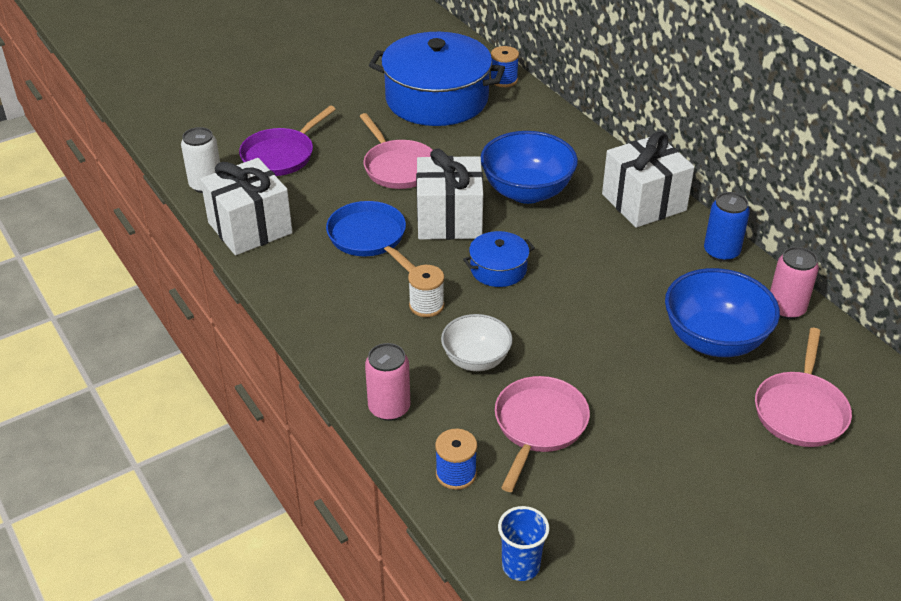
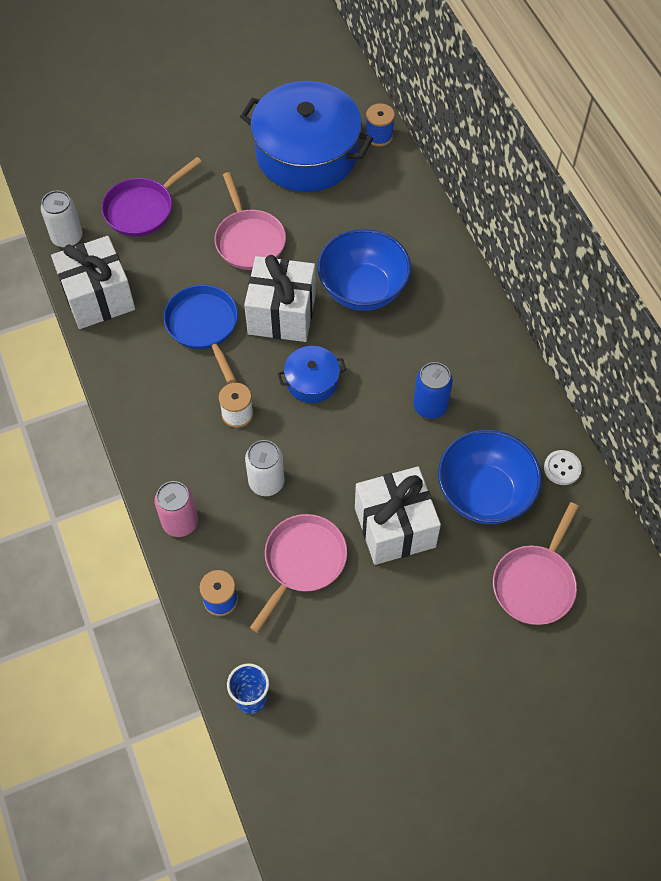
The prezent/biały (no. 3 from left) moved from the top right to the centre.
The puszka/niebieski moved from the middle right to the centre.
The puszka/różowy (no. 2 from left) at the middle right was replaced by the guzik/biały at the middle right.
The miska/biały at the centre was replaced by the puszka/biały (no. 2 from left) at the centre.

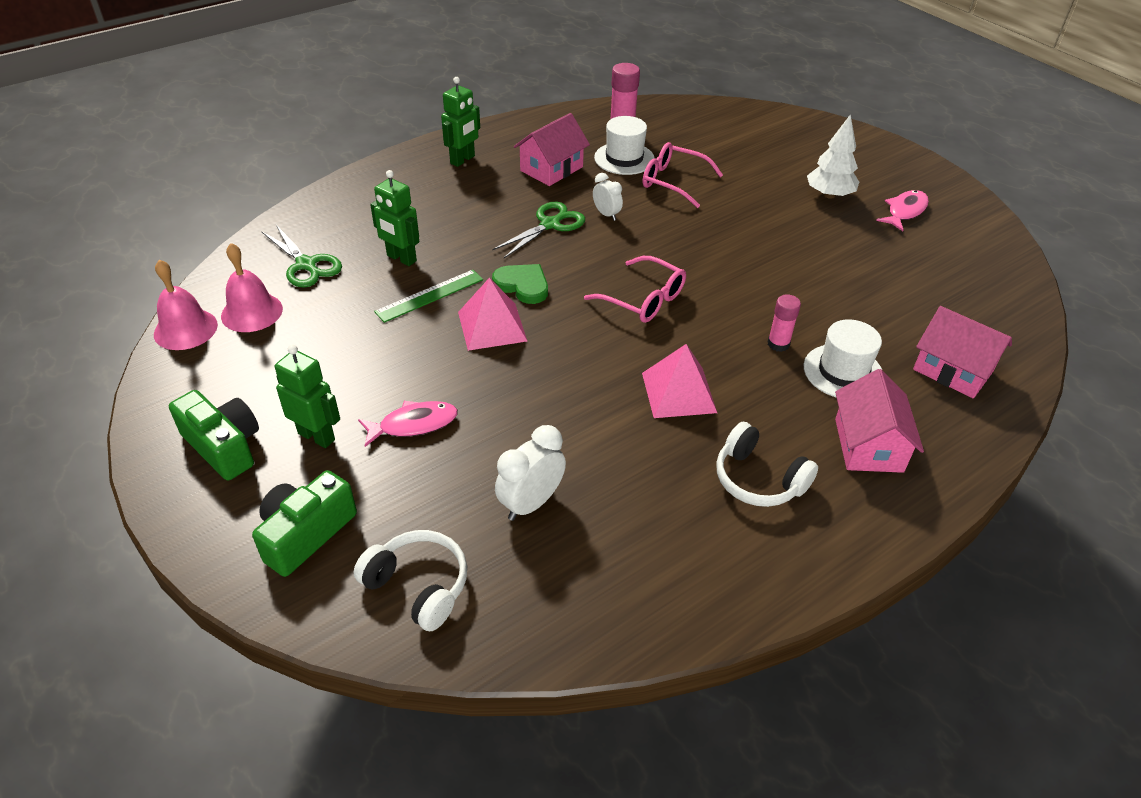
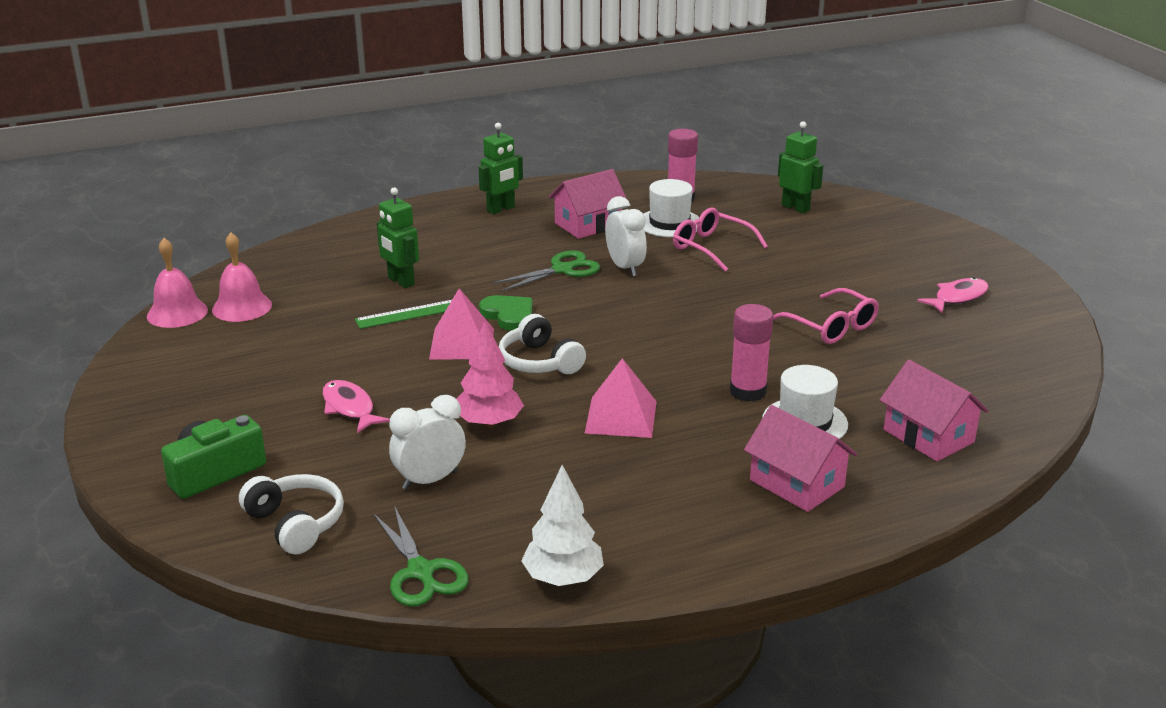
The drzewko/biały moved from the top right to the bottom centre.
The budzik/biały (no. 2 from left) at the top centre changed to 1.57 times the size.
The nożyczki/zielony (no. 1 from left) moved from the top left to the bottom centre.
The okulary/różowy (no. 1 from left in the first image) moved from the centre to the middle right.
The klej w sztyfcie/różowy (no. 2 from left) at the middle right changed to 1.54 times the size.
The robot/zielony (no. 1 from left in the first image) moved from the middle left to the top right.
The domek/różowy (no. 2 from left) at the middle right turned 60 degrees counterclockwise.
The aparat fotograficzny/zielony (no. 1 from left) at the middle left disappeared.
The ryba/różowy (no. 1 from left) at the centre turned 120 degrees counterclockwise.
The słuchawki/biały (no. 2 from left) moved from the middle right to the centre.
The drzewko/różowy at the centre appeared.

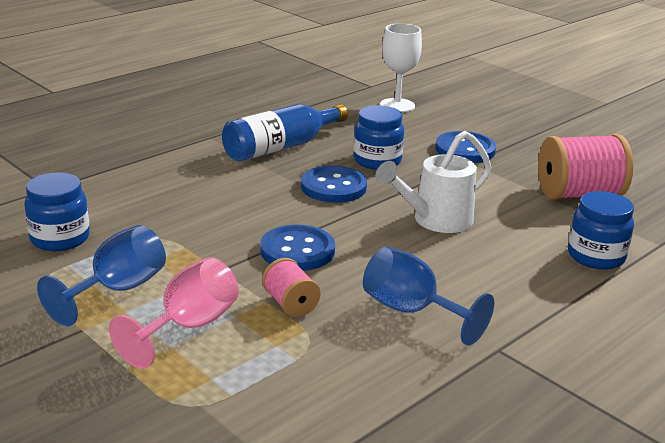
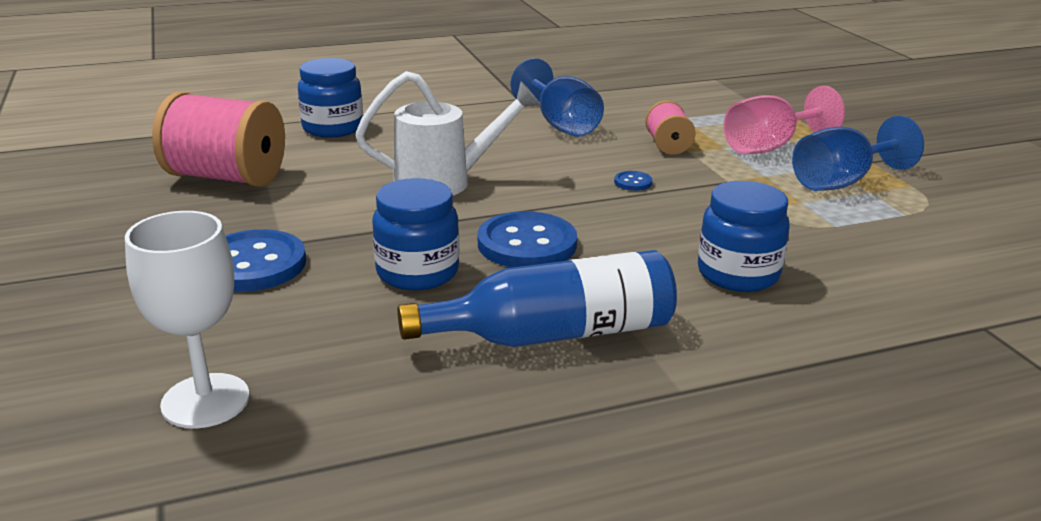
The słoik/niebieski (no. 1 from left in the first image) moved from the middle left to the middle right.
The guzik/niebieski (no. 1 from left in the first image) at the centre changed to 0.44 times the size.

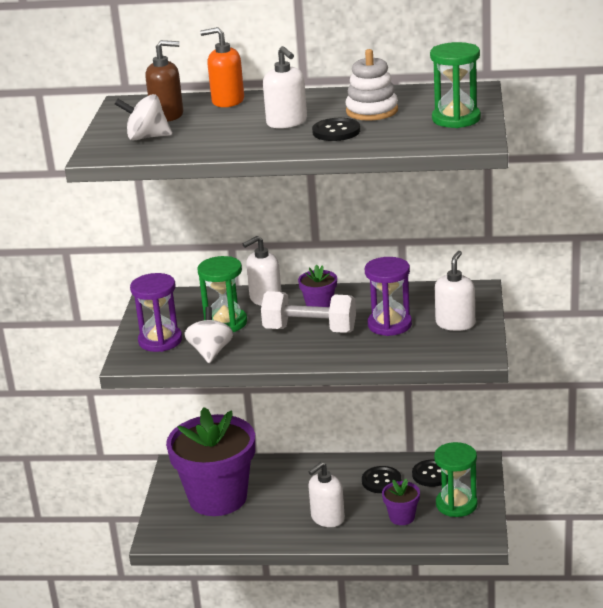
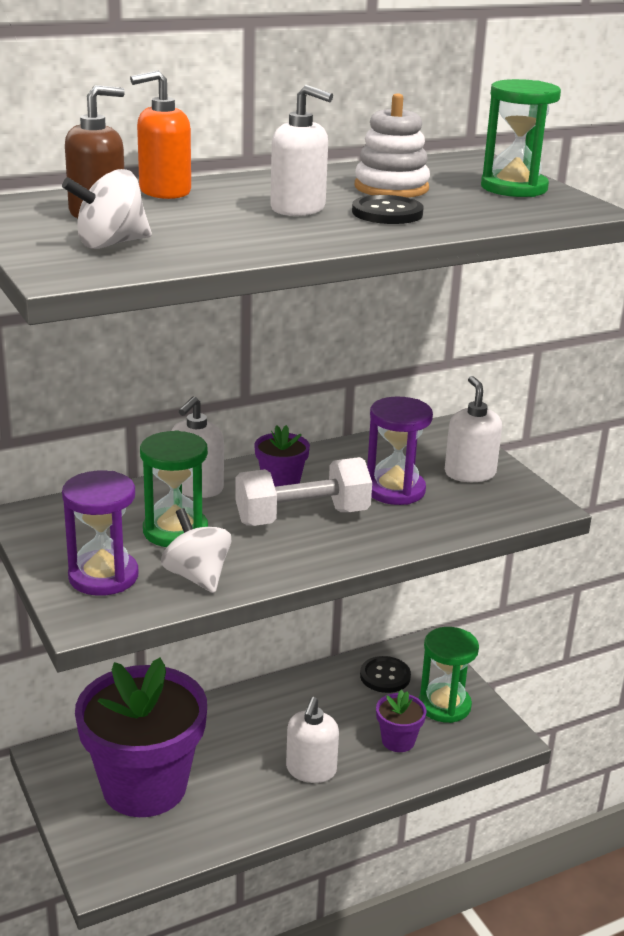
The guzik/czarny (no. 2 from left) at the bottom centre disappeared.

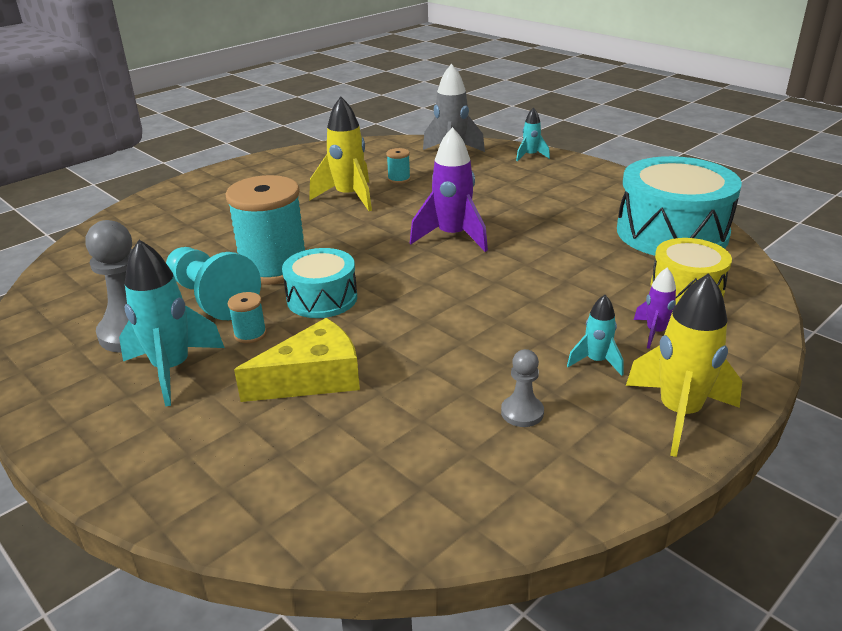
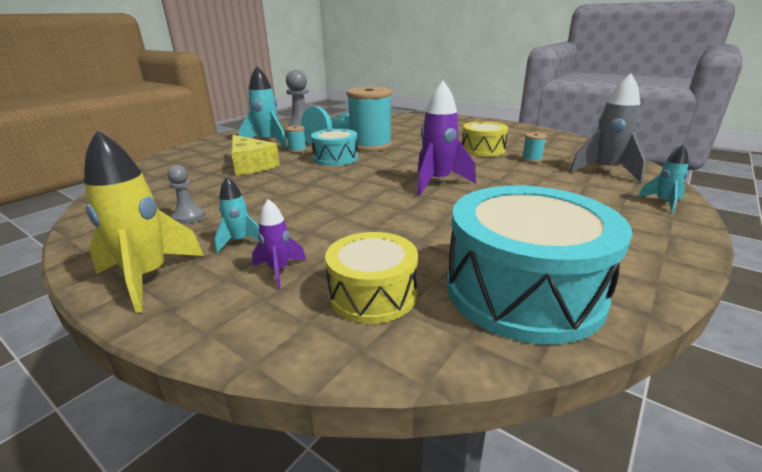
The rakieta/żółty (no. 1 from left) at the top centre was replaced by the bęben/żółty (no. 2 from left) at the top centre.

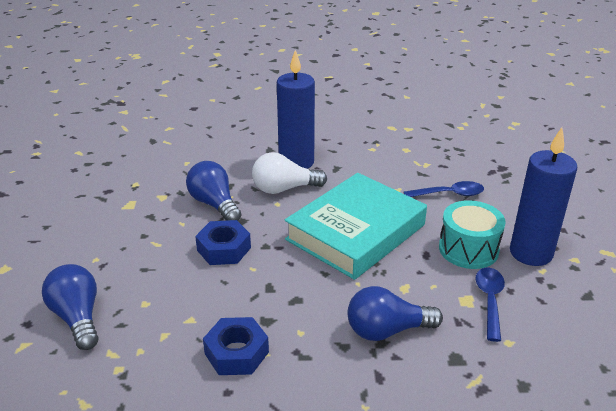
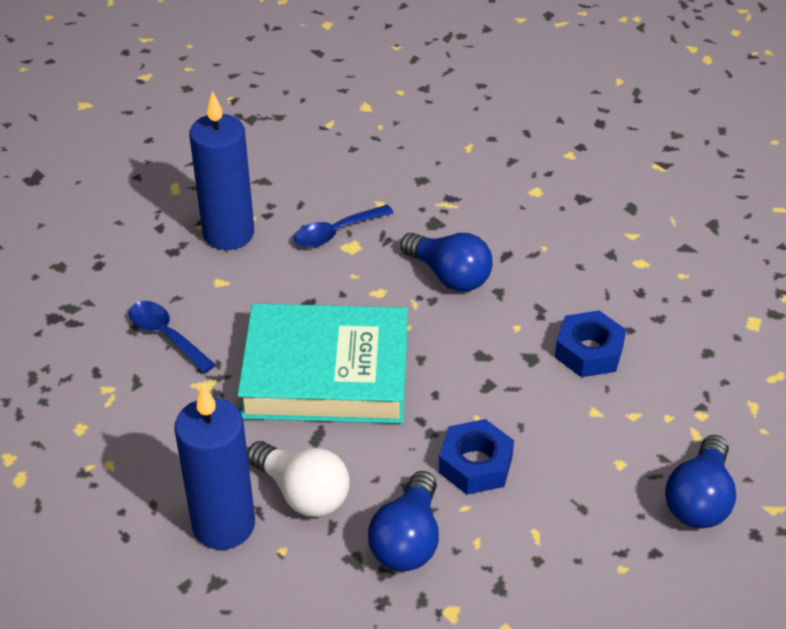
The bęben/turkusowy at the middle right disappeared.

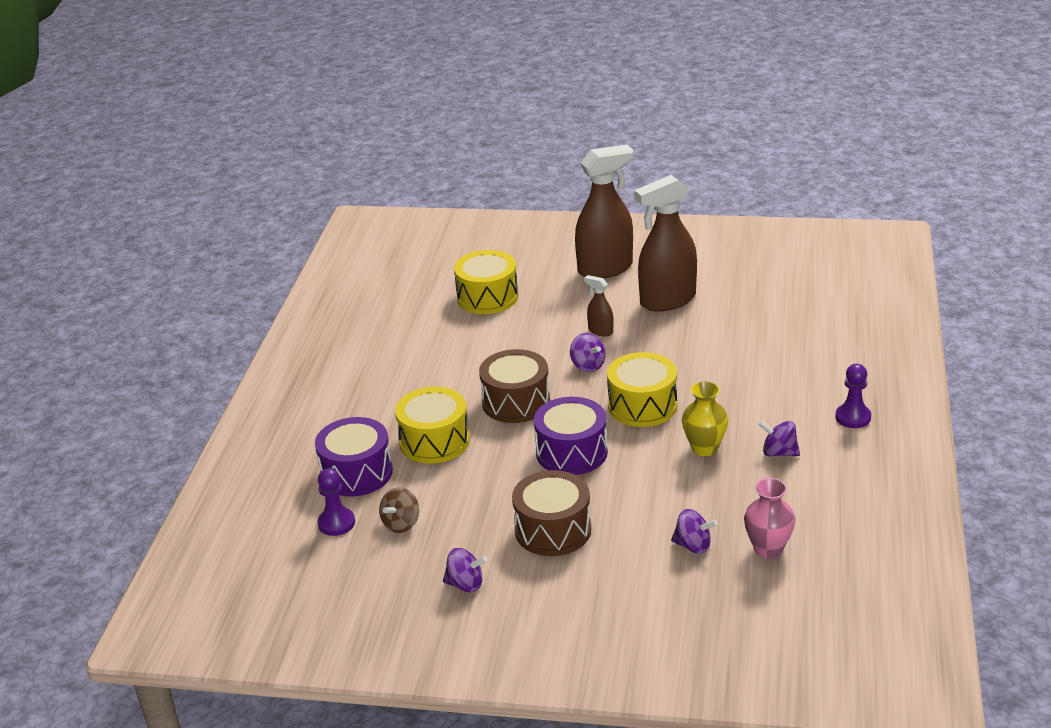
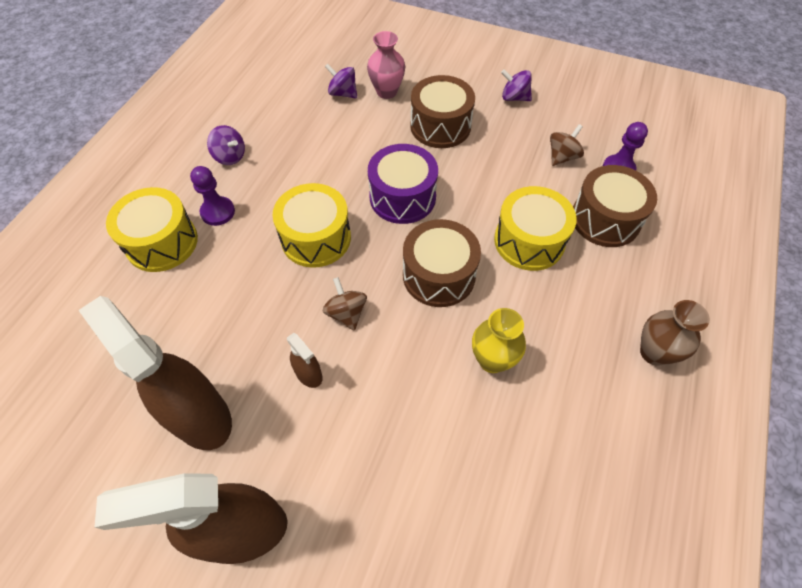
The spryskiwacz/brązowy (no. 3 from left in the first image) at the centre turned 120 degrees counterclockwise.
The bęben/żółty (no. 2 from left in the first image) moved from the centre to the middle left.
The bączek/fioletowy (no. 2 from left) at the centre became the bączek/brązowy (no. 1 from left) at the centre.
The pionek/fioletowy (no. 2 from left in the first image) moved from the middle right to the middle left.
The wazon/żółty moved from the middle right to the centre.
The bęben/fioletowy (no. 1 from left) at the centre became the bęben/brązowy (no. 3 from left) at the middle right.
The wazon/różowy moved from the bottom right to the top centre.
The wazon/brązowy at the middle right appeared.

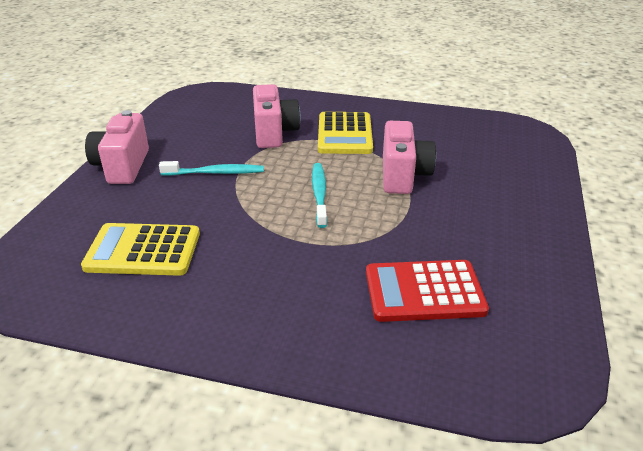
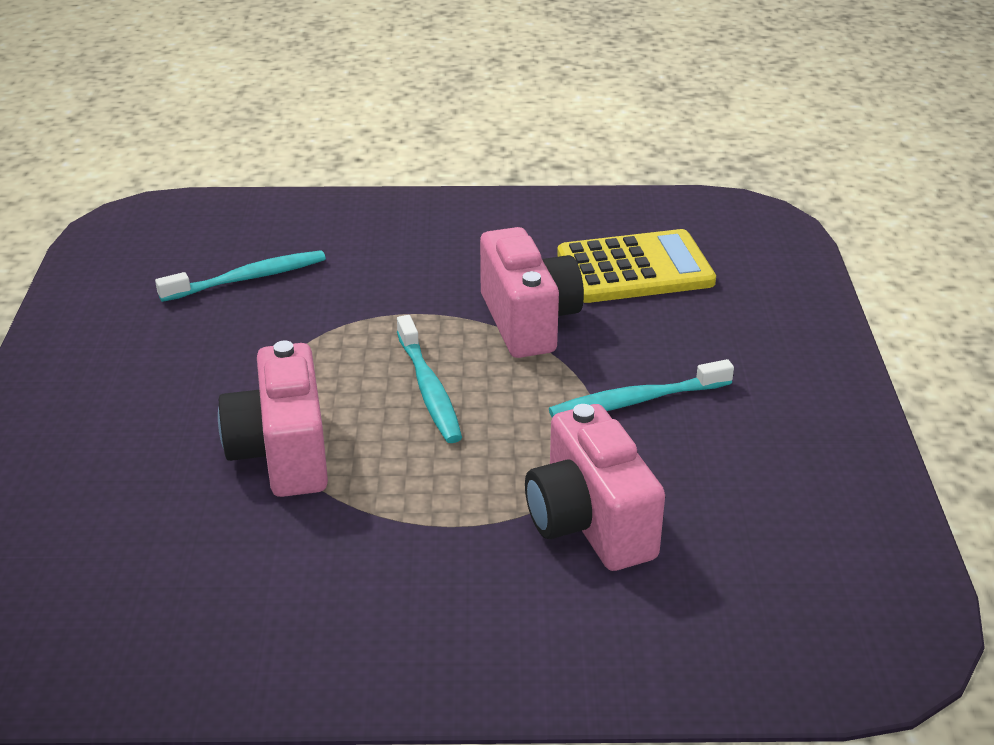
The aparat fotograficzny/różowy (no. 1 from left in the first image) moved from the top left to the centre.
The kalkulator/żółty (no. 2 from left) at the top centre disappeared.
The kalkulator/czerwony at the centre was replaced by the szczoteczka do zębów/turkusowy (no. 1 from left) at the middle left.

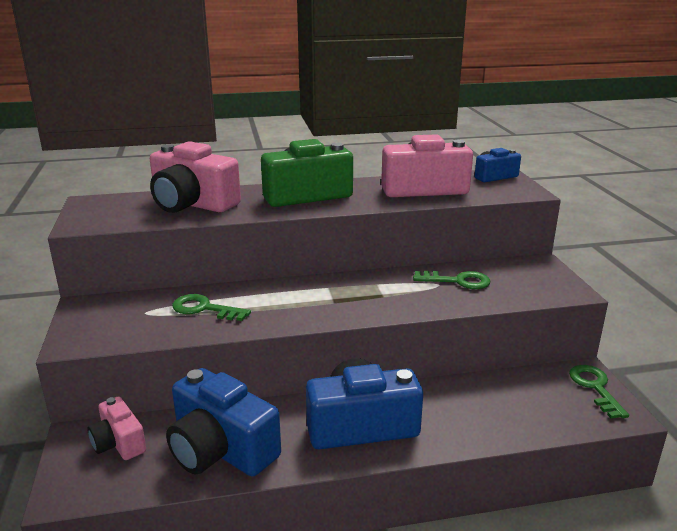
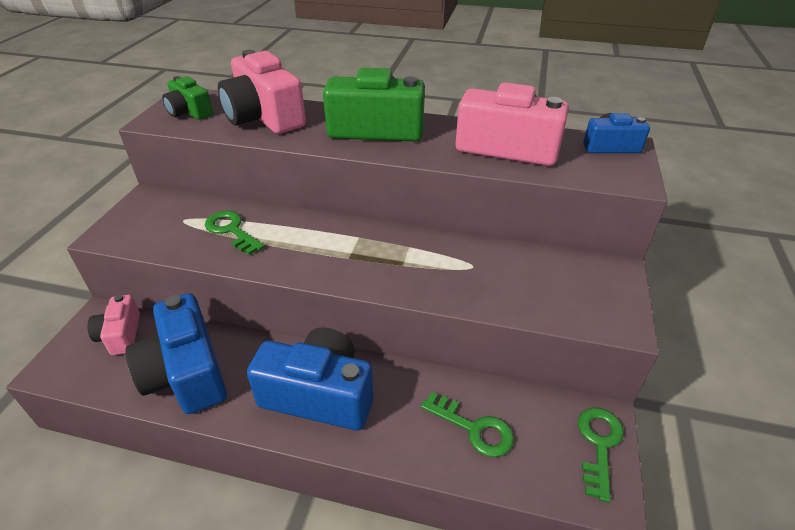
The klucz/zielony (no. 2 from left) moved from the centre to the bottom centre.
The aparat fotograficzny/zielony (no. 1 from left) at the top left appeared.

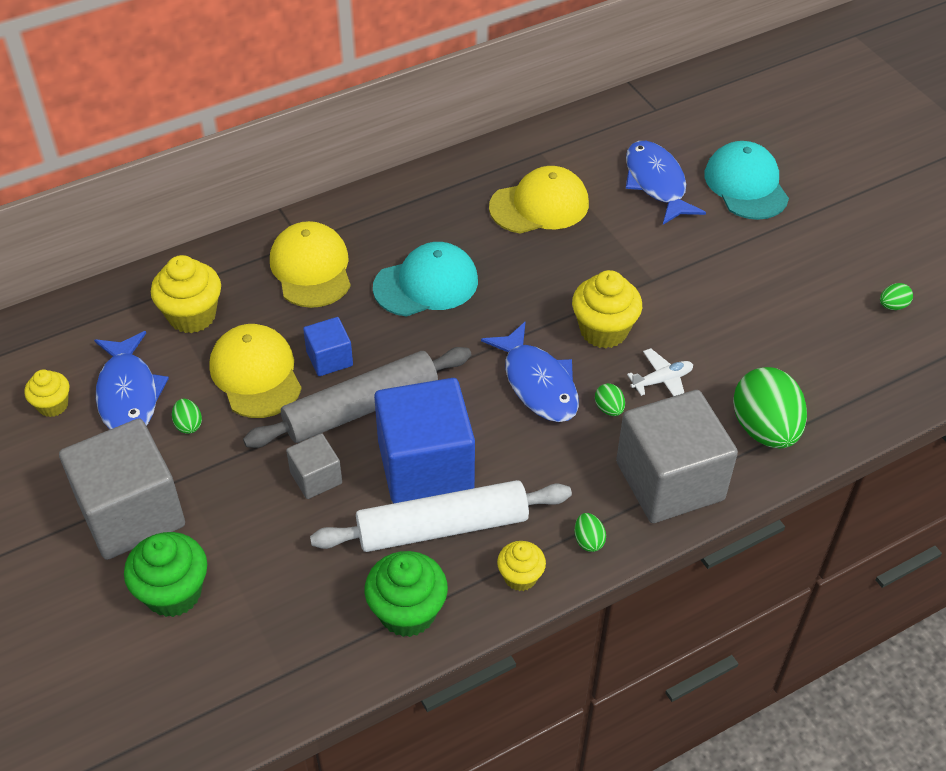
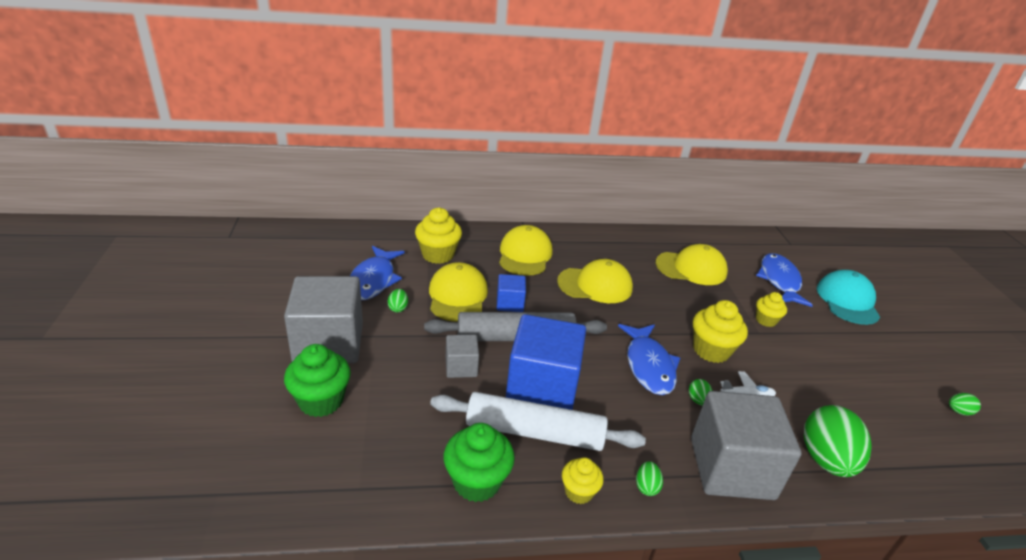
The czapka/turkusowy (no. 1 from left) at the centre became the czapka/żółty (no. 3 from left) at the centre.
The muffinka/żółty (no. 1 from left in the first image) moved from the middle left to the middle right.

